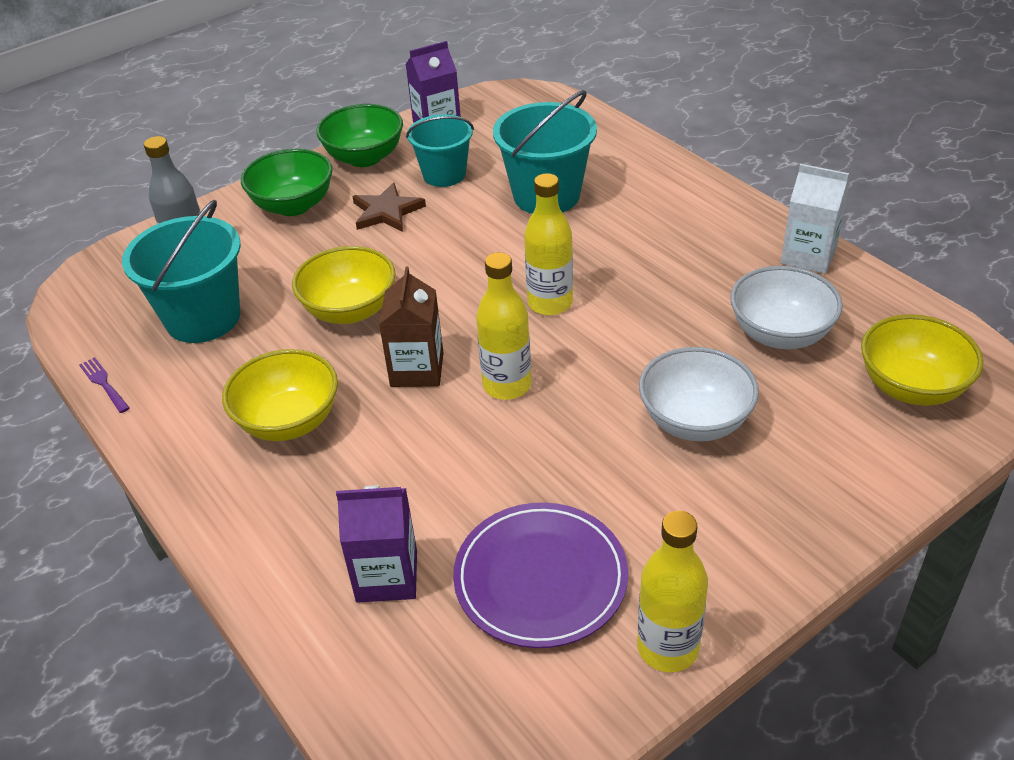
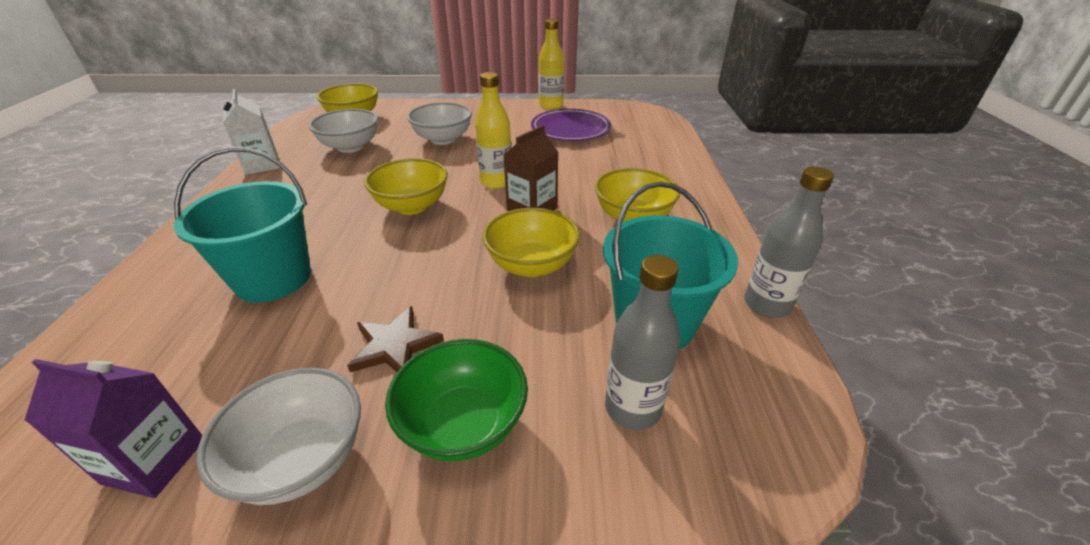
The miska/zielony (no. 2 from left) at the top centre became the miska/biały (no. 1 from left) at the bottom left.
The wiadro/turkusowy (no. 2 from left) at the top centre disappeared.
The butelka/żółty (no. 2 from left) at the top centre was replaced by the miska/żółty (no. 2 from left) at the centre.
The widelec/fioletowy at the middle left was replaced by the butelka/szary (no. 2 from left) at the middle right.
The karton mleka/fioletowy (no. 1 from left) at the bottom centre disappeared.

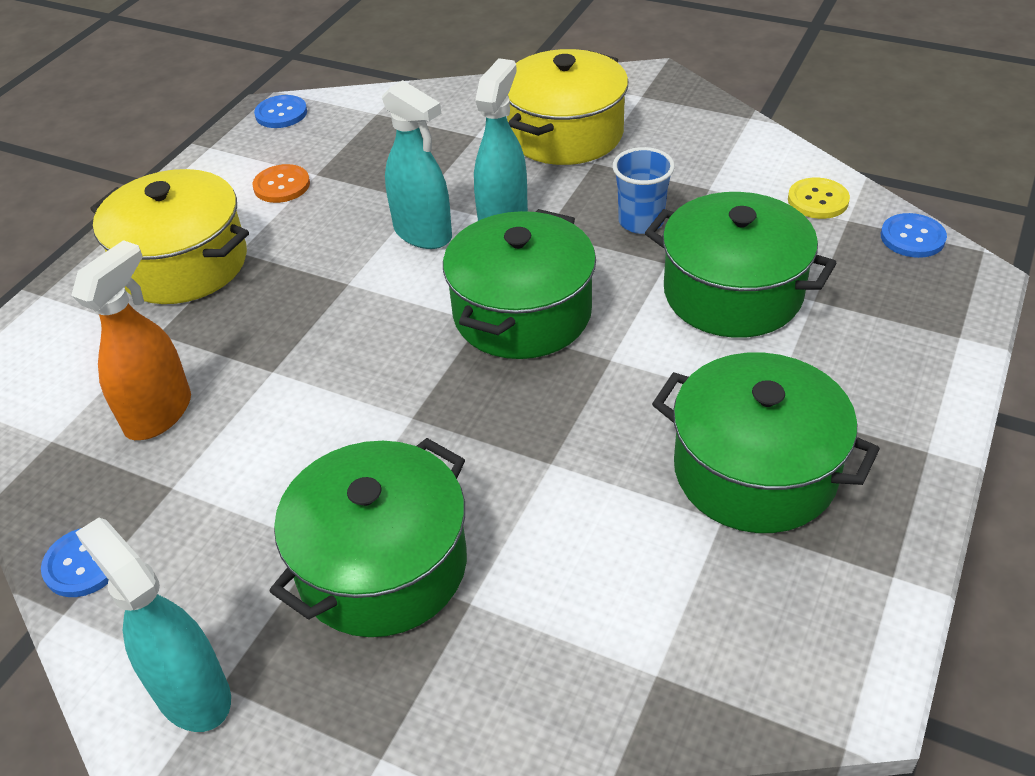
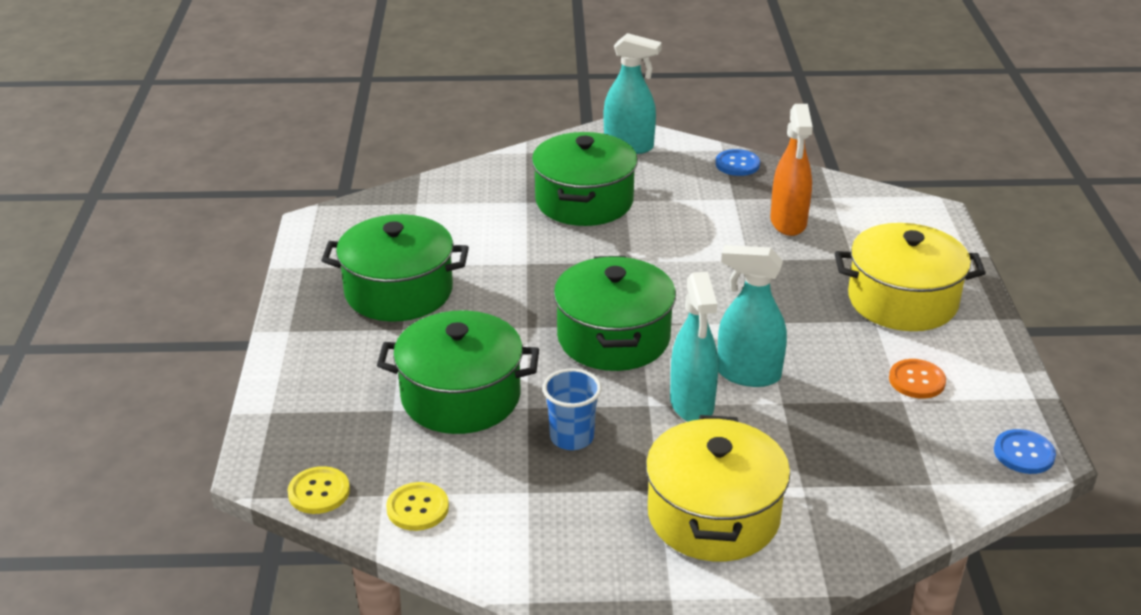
The guzik/niebieski (no. 3 from left) at the top right became the guzik/żółty (no. 1 from left) at the bottom left.

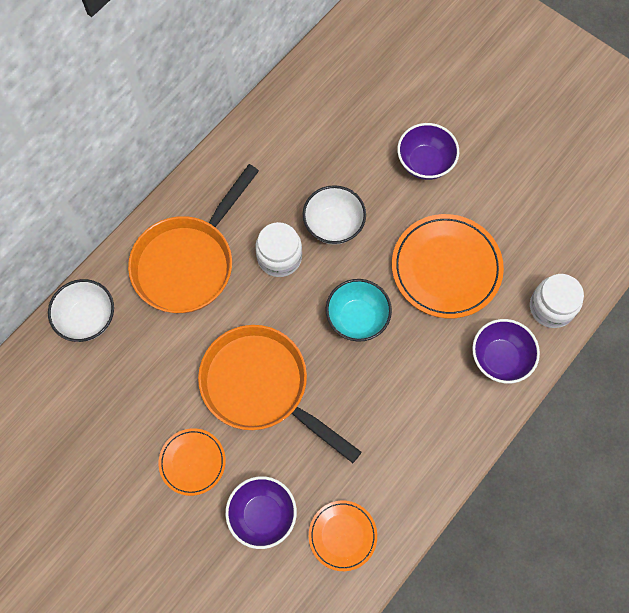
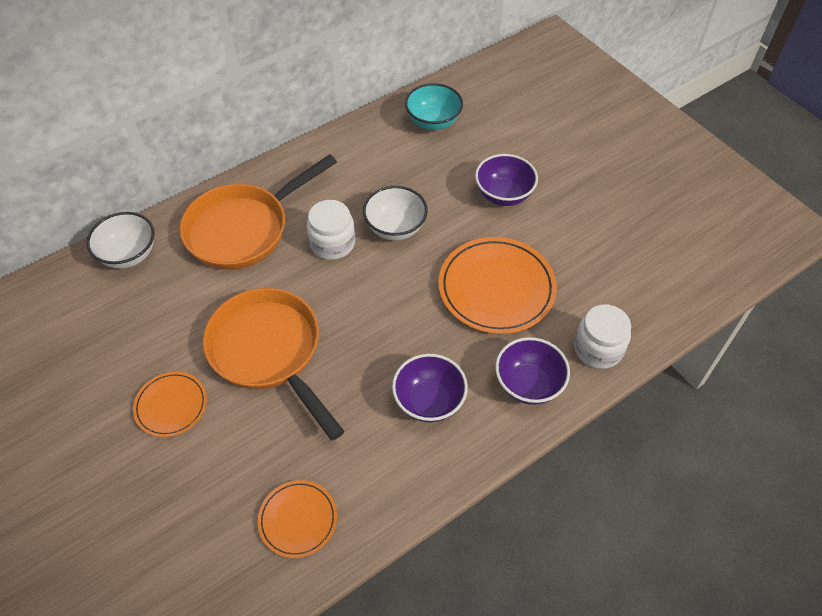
The miska/turkusowy moved from the centre to the top centre.
The miska/fioletowy (no. 1 from left) moved from the bottom centre to the centre.

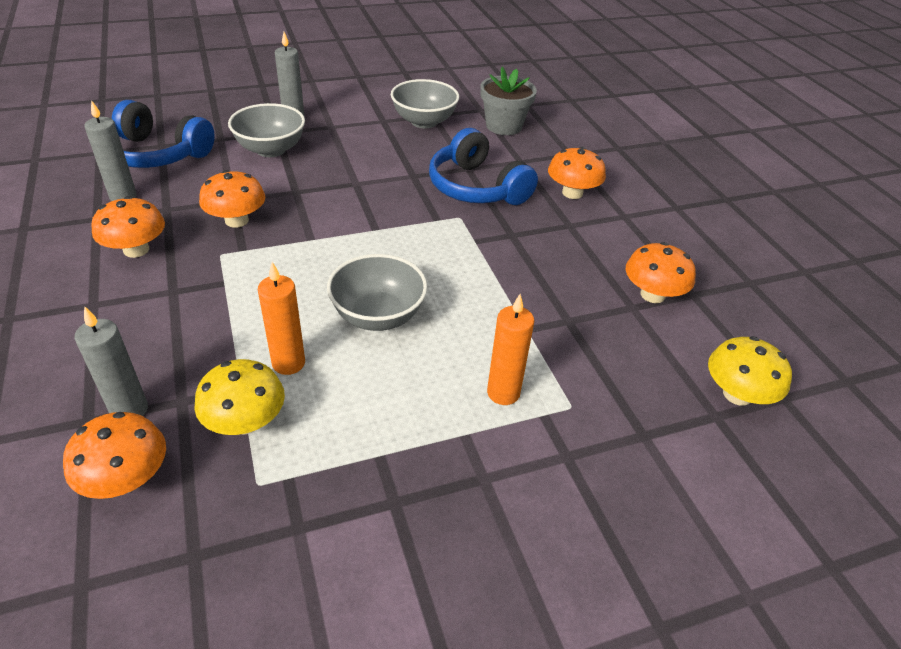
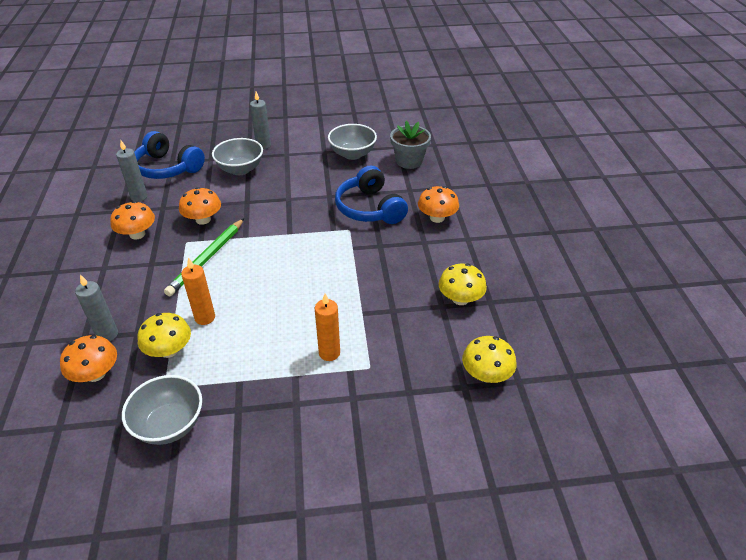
The grzyb/pomarańczowy (no. 5 from left) at the middle right became the grzyb/żółty (no. 2 from left) at the centre.
The miska/szary (no. 2 from left in the first image) moved from the centre to the bottom left.
The ołówek/zielony at the middle left appeared.

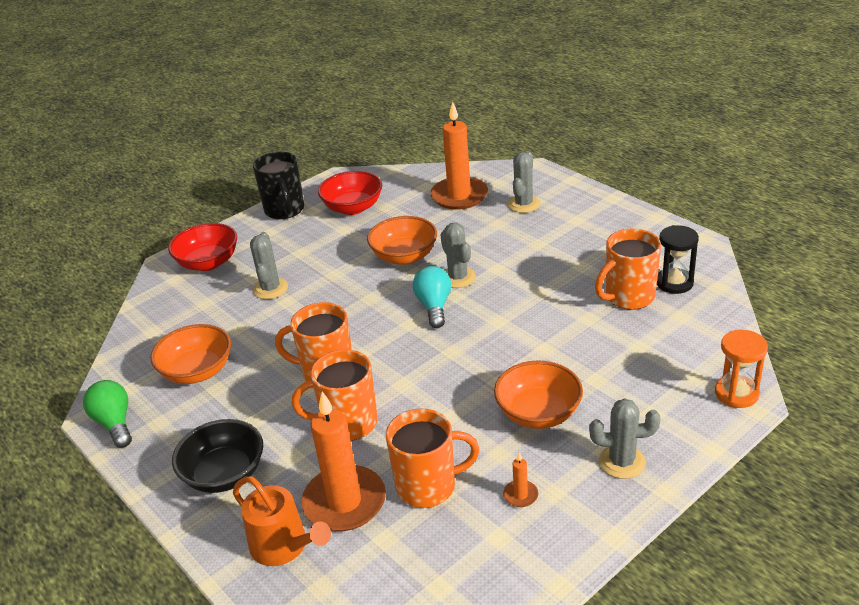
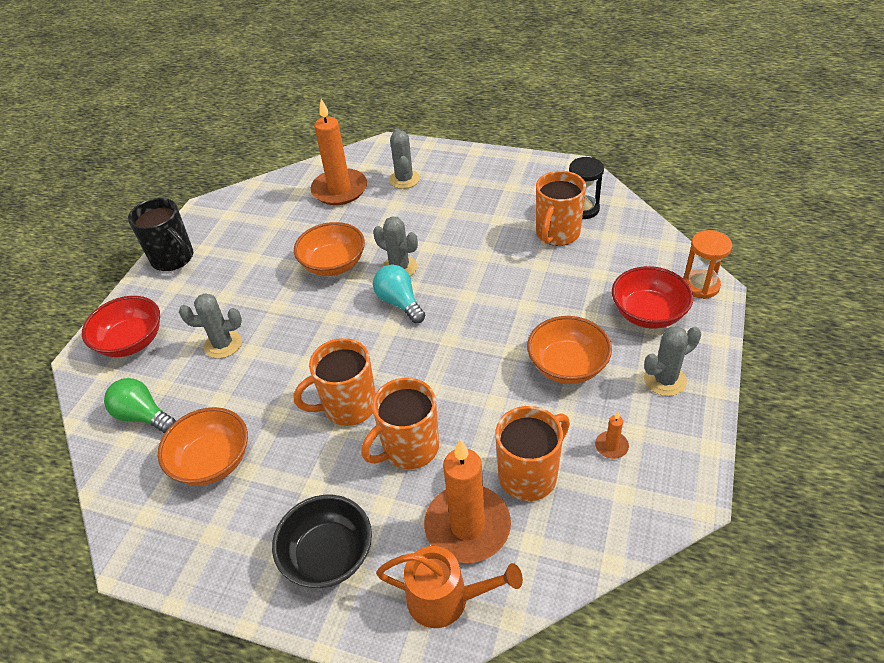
The miska/czerwony (no. 2 from left) moved from the top centre to the middle right.
The kaktus/szary (no. 1 from left) at the middle left turned 60 degrees counterclockwise.
The żarówka/zielony moved from the bottom left to the middle left.

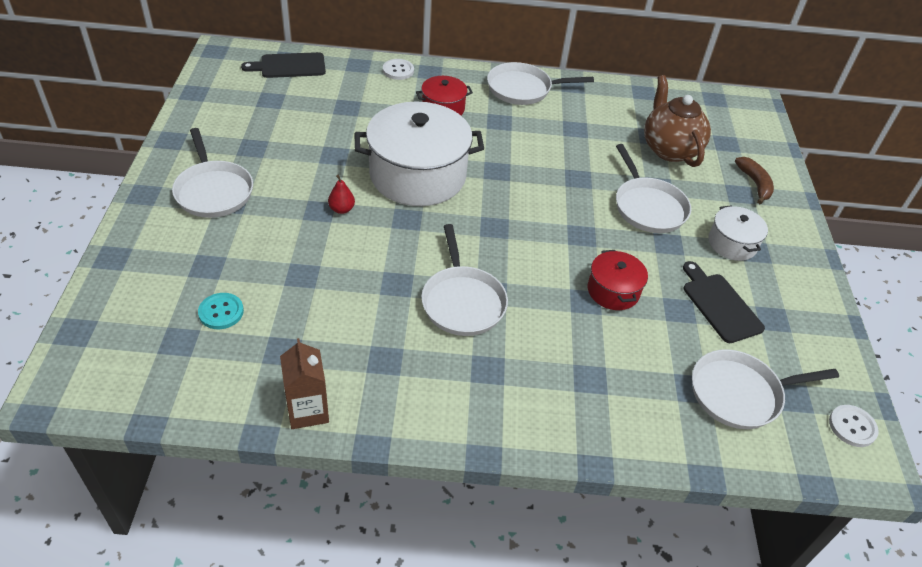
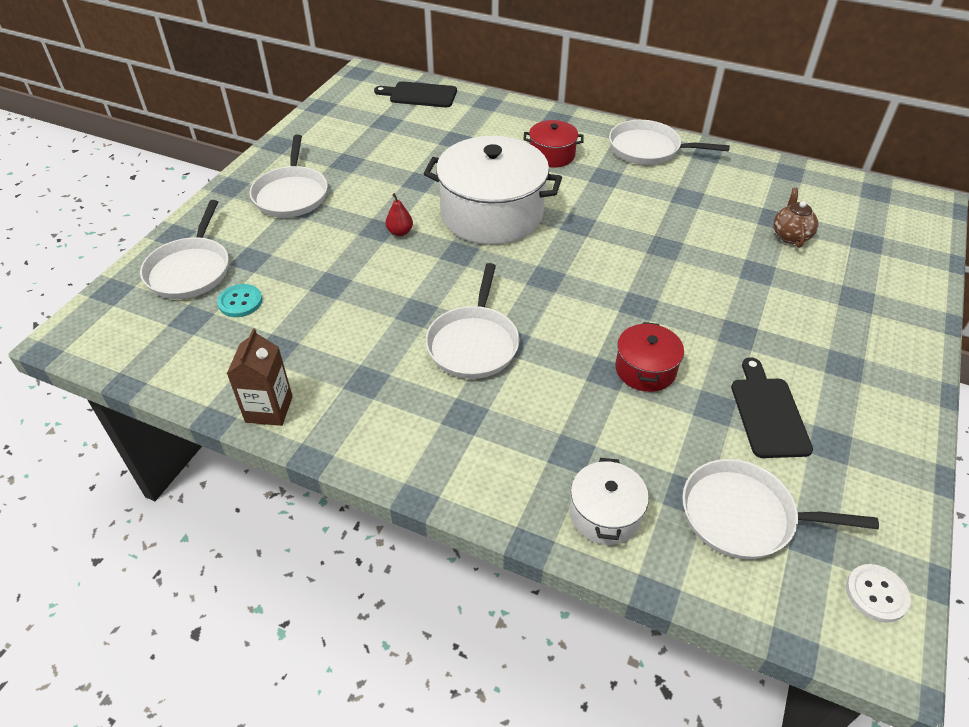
The guzik/biały (no. 1 from left) at the top centre disappeared.
The imbryk/brązowy at the top right changed to 0.56 times the size.
The patelnia/biały (no. 4 from left in the first image) moved from the top right to the middle left.
The banan/brązowy at the top right disappeared.
The garnek/biały (no. 2 from left) moved from the middle right to the bottom centre.

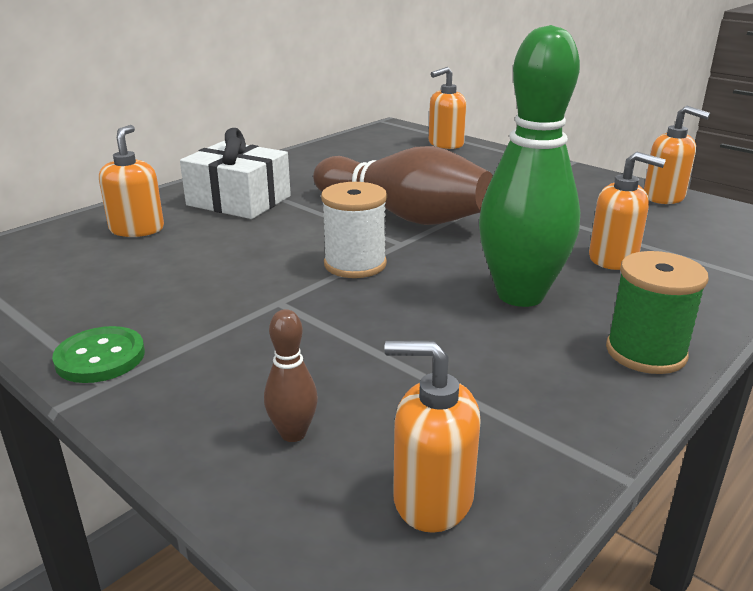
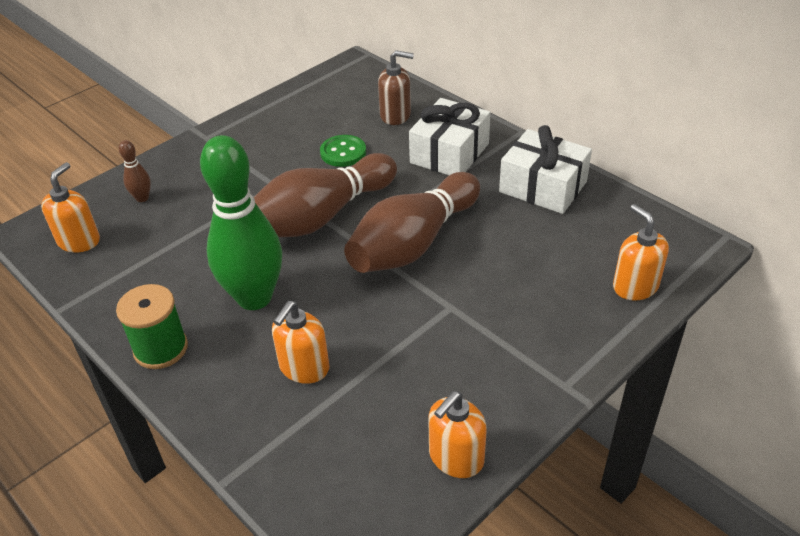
The dozownik mydła/pomarańczowy (no. 1 from left) at the top left became the dozownik mydła/brązowy at the top centre.
The szpulka/biały at the centre was replaced by the kręgiel/brązowy (no. 2 from left) at the centre.
The guzik/zielony moved from the middle left to the top centre.
The prezent/biały (no. 2 from left) at the top right appeared.

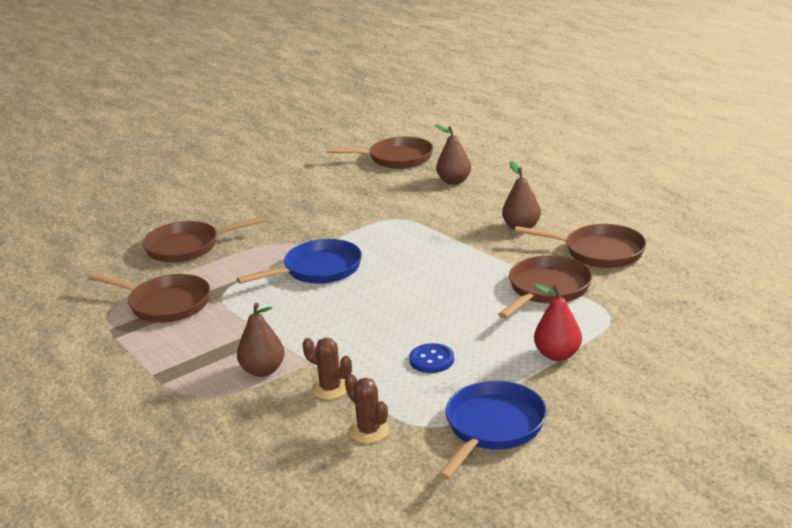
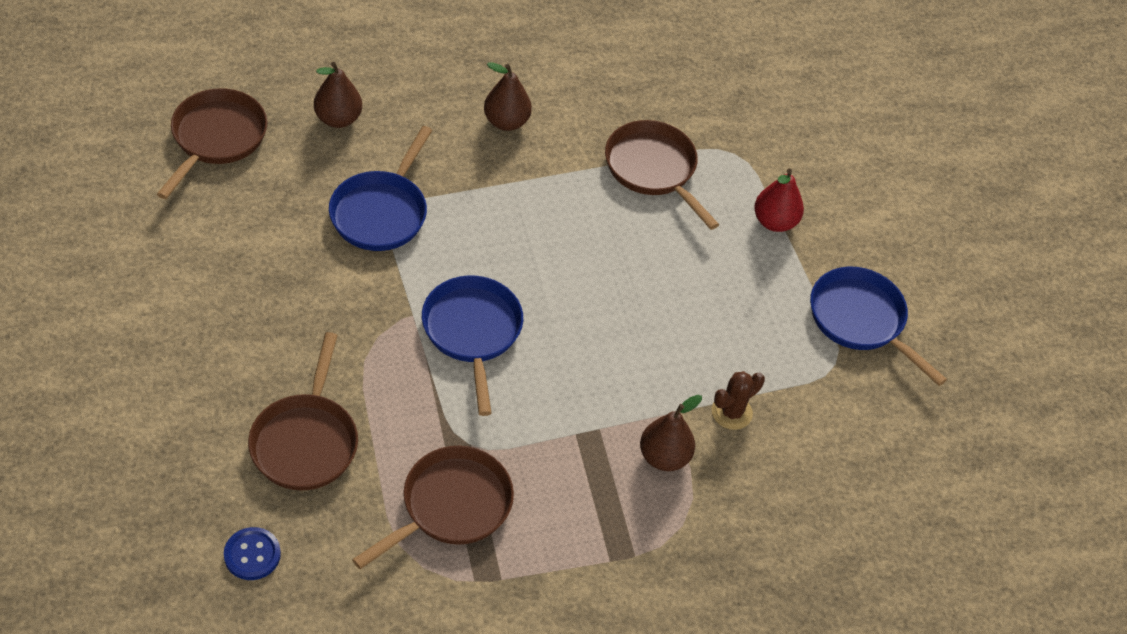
The patelnia/brązowy (no. 5 from left) at the middle right disappeared.
The guzik/niebieski moved from the bottom centre to the bottom left.
The kaktus/brązowy (no. 2 from left) at the bottom centre disappeared.
The patelnia/niebieski (no. 1 from left) at the top centre appeared.

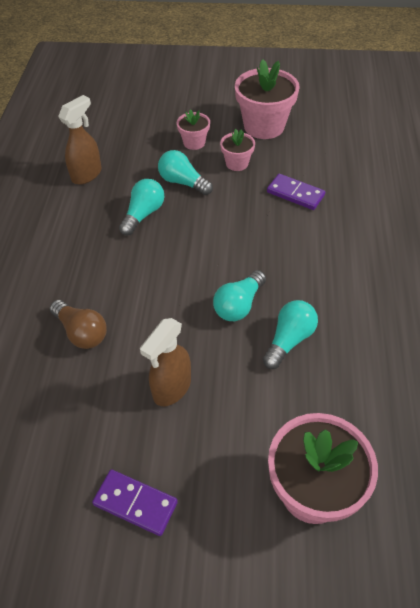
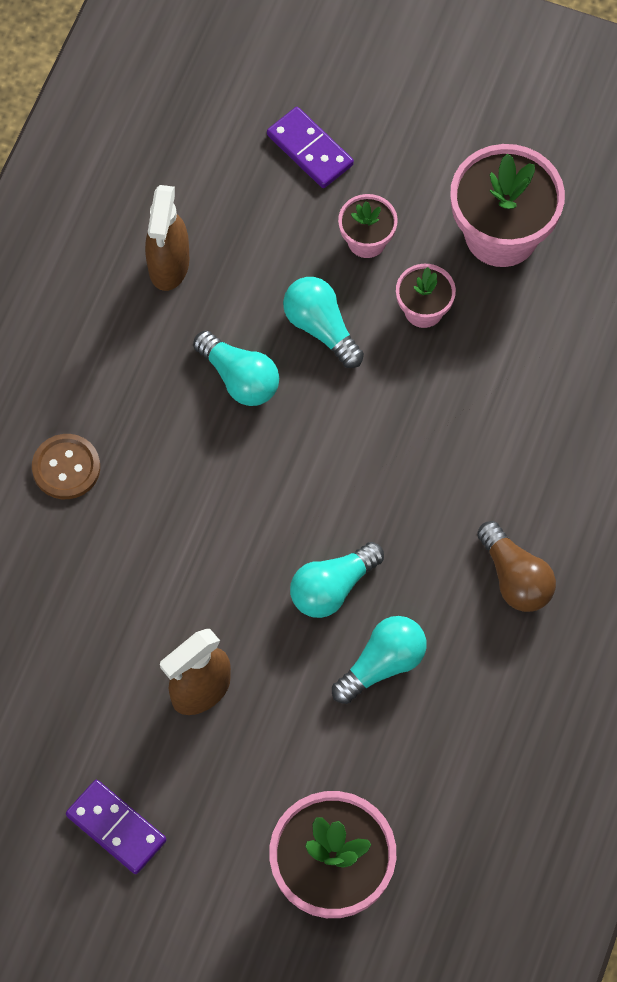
The spryskiwacz/brązowy (no. 1 from left) at the top left turned 135 degrees clockwise.
The kostka domina/fioletowy (no. 2 from left) moved from the top right to the top centre.
The żarówka/turkusowy (no. 1 from left) at the centre turned 90 degrees clockwise.
The żarówka/brązowy moved from the middle left to the middle right.
The guzik/brązowy at the middle left appeared.

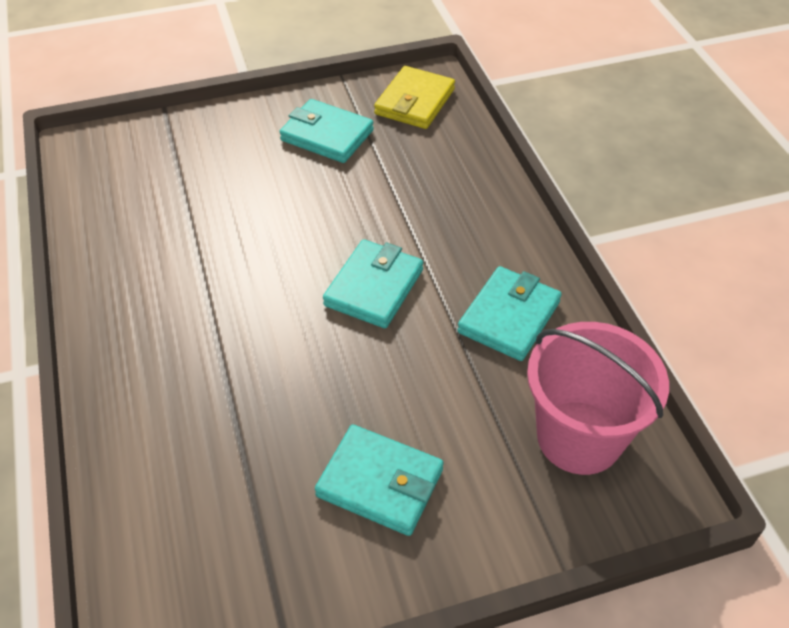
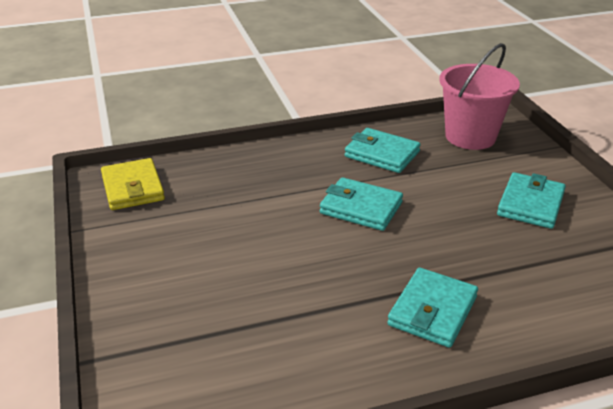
The portfel/żółty at the top centre turned 45 degrees clockwise.
The portfel/turkusowy (no. 1 from left in the first image) moved from the top centre to the bottom right.

